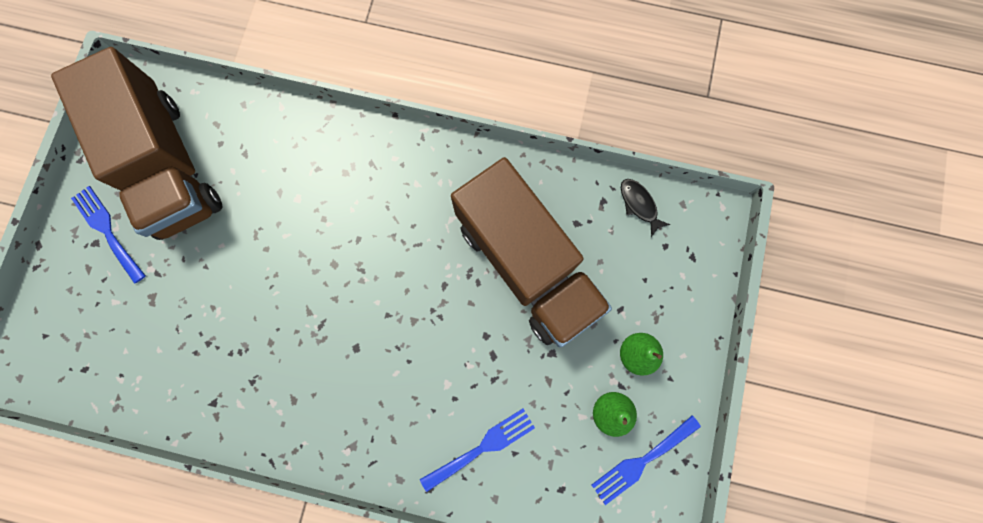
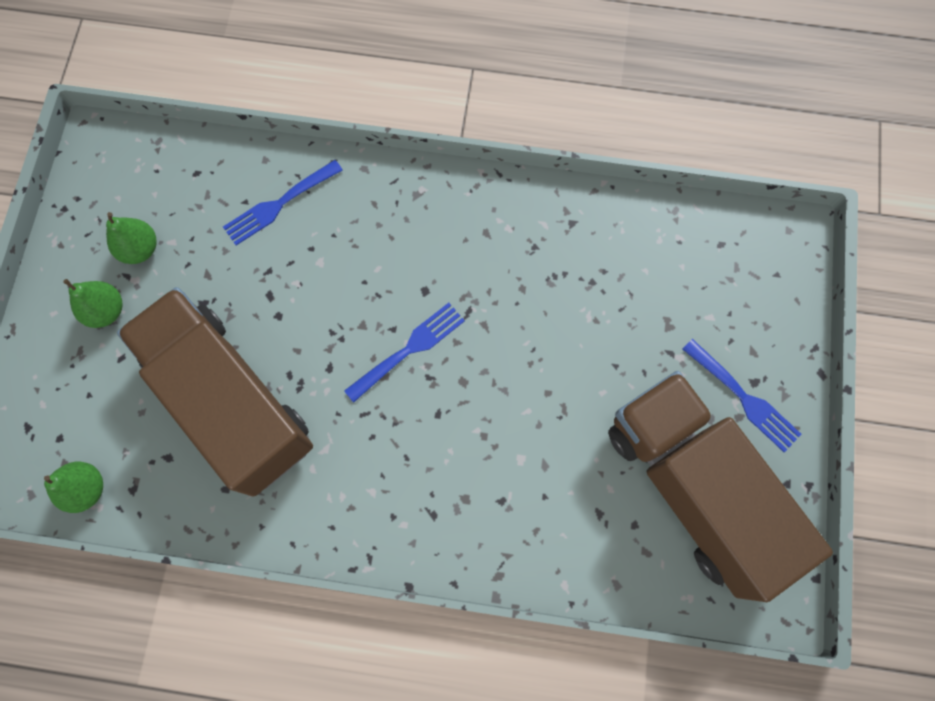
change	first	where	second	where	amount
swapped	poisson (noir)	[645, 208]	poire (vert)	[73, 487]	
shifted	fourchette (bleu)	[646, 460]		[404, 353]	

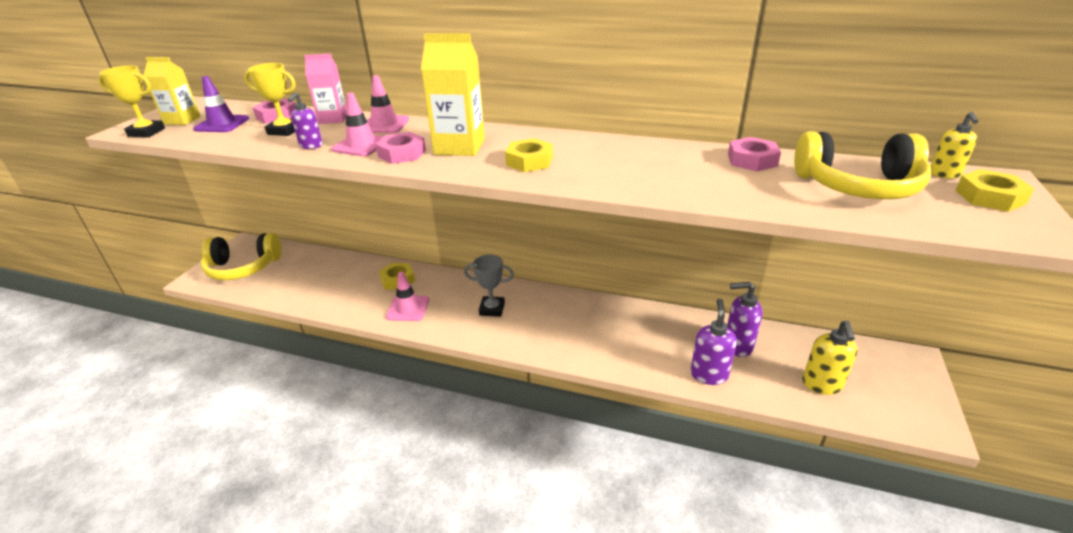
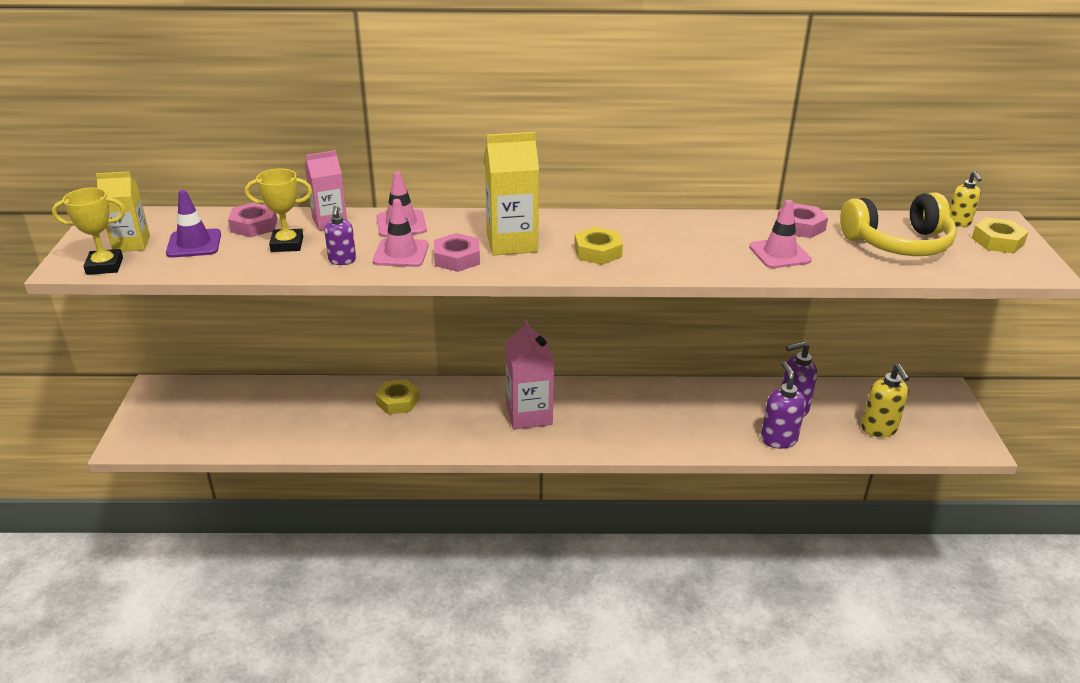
change	first	where	second	where	amount
swapped	trophée (gris)	[489, 286]	brique de lait (rose)	[529, 374]	
shifted	cône de chantier (rose)	[407, 296]		[780, 234]	
gone	casque audio (jaune)	[241, 256]			

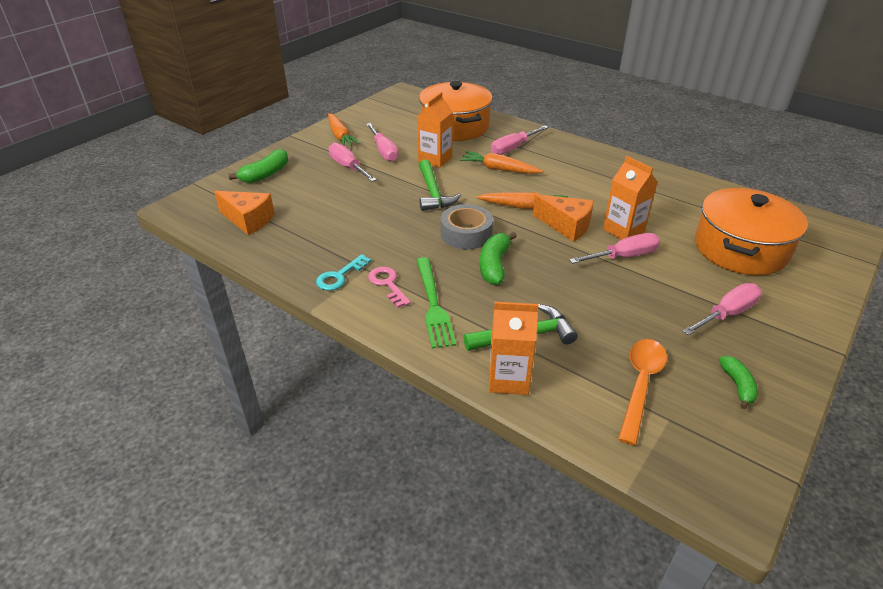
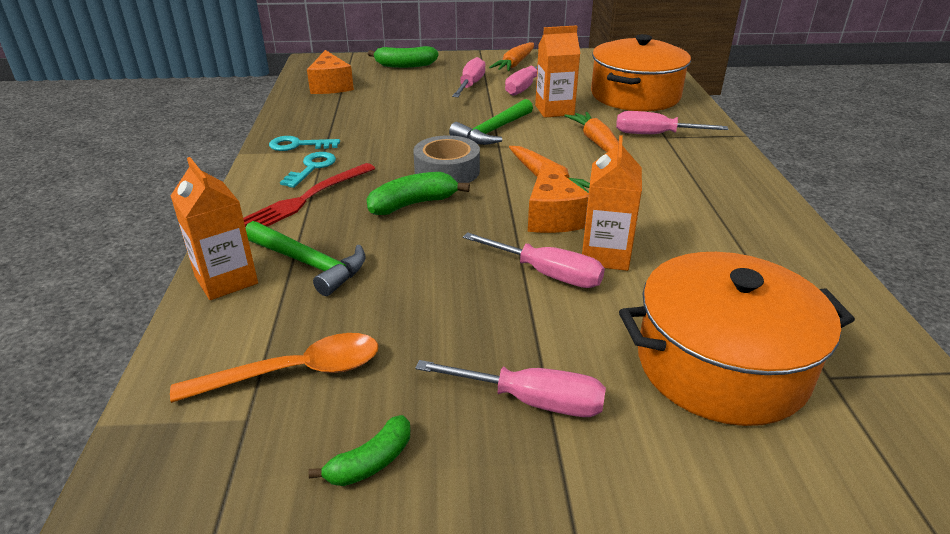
change	first	where	second	where	amount
repainted	fourchette (vert)	[436, 302]	fourchette (rouge)	[309, 195]	
repainted	clé (rose)	[389, 287]	clé (turquoise)	[308, 170]	

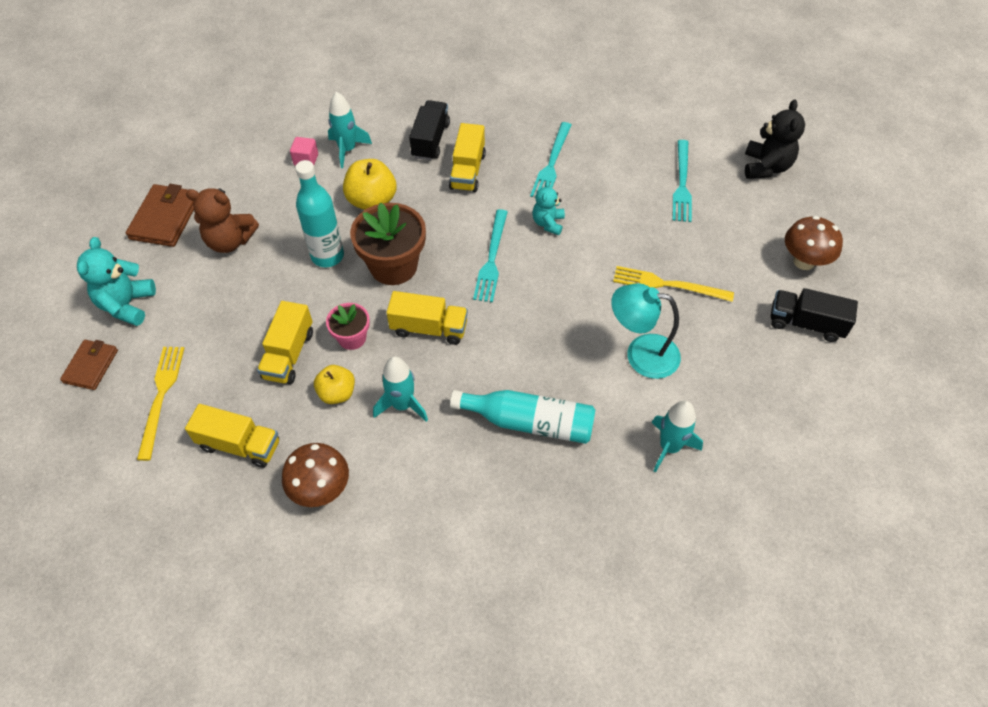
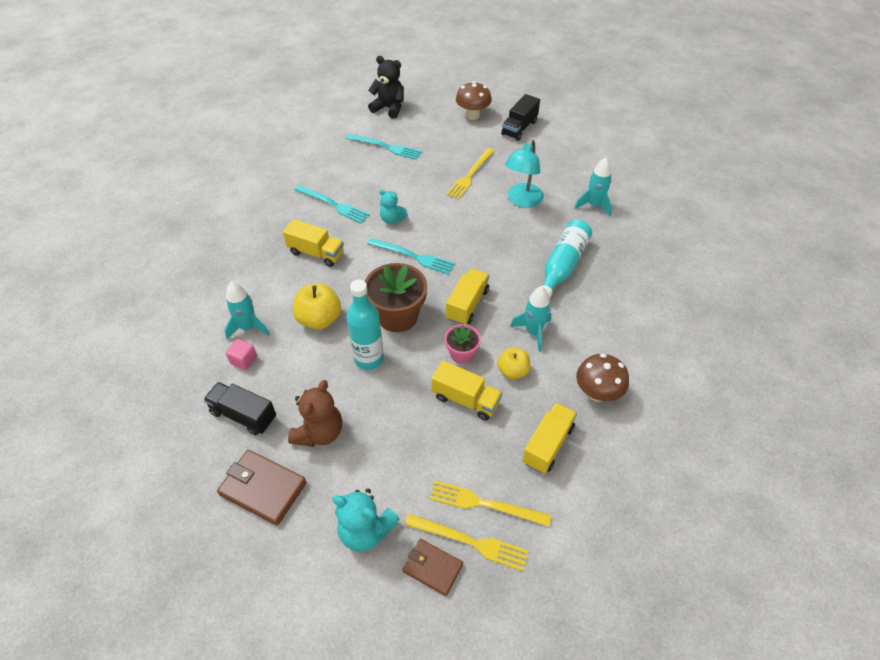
change	first	where	second	where	amount
shifted	camion (noir)	[429, 130]		[239, 408]	
new			fourchette (jaune)	[466, 542]	

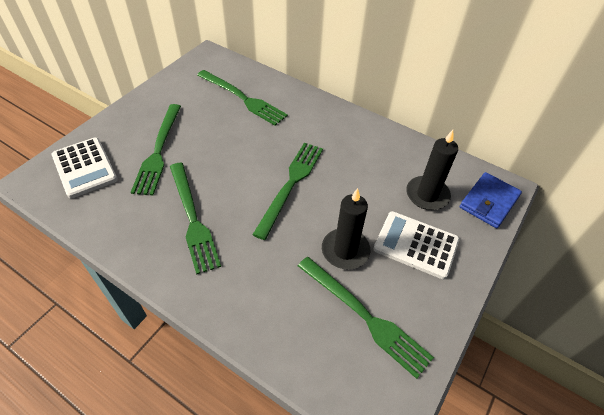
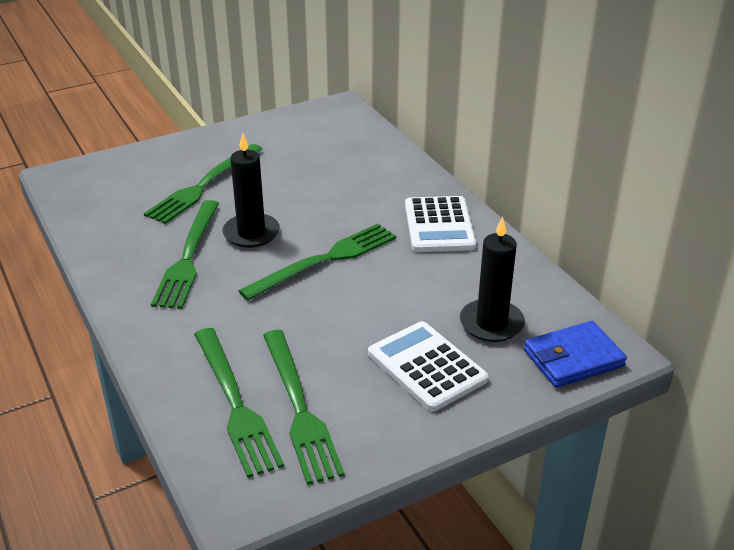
change	first	where	second	where	amount
shifted	fourchette (vert)	[242, 98]		[239, 403]	
shifted	bougie (noir)	[346, 228]		[251, 190]	
shifted	calculatrice (blanc)	[85, 168]		[440, 224]	

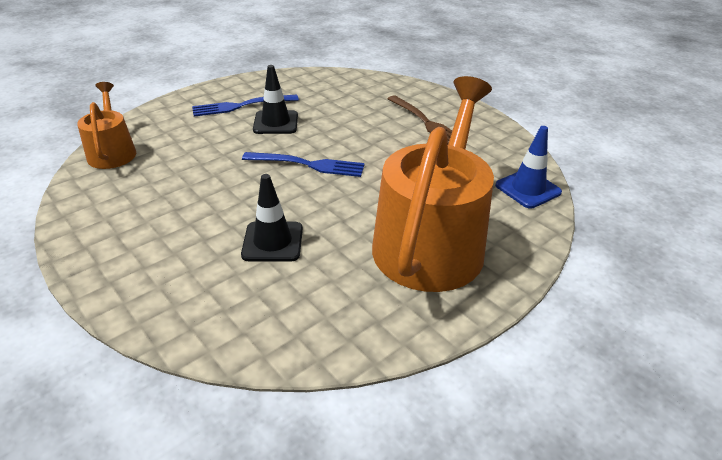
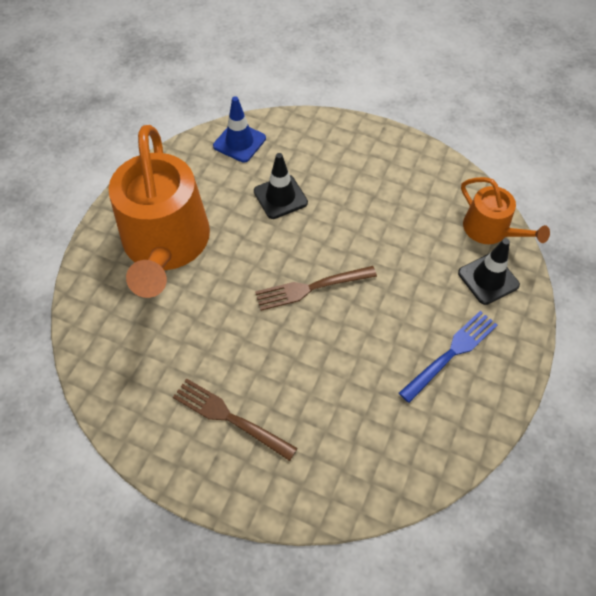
change	first	where	second	where	amount
shifted	cône de chantier (bleu)	[528, 167]		[239, 129]	
repainted	fourchette (bleu)	[303, 164]	fourchette (marron)	[316, 288]	
shifted	cône de chantier (noir)	[275, 99]		[489, 271]	

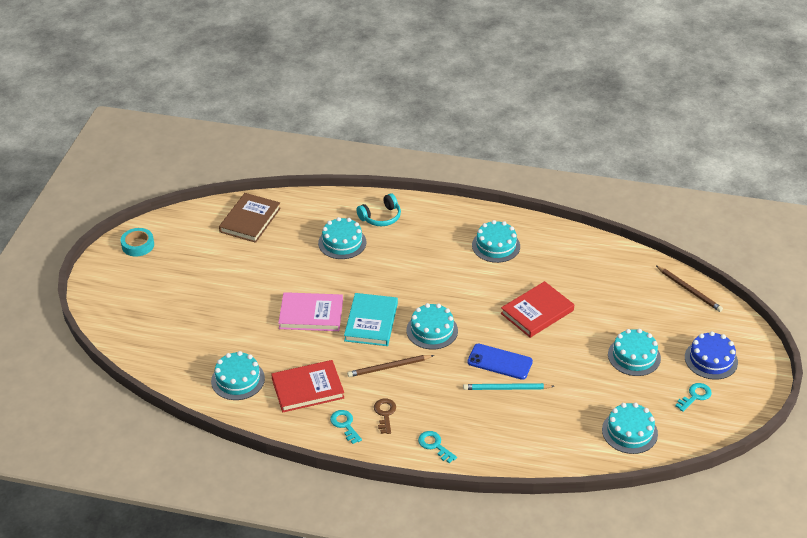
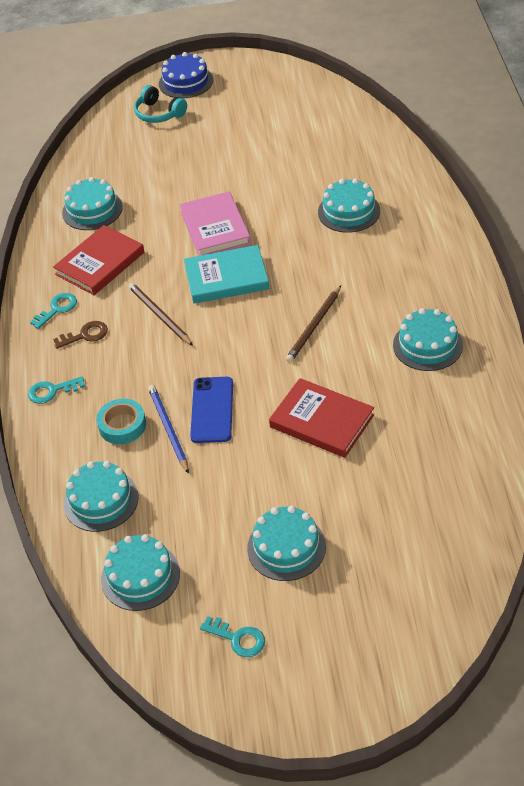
change	first	where	second	where	amount
rotated	clé (turquoise)	[437, 447]		[56, 390]	135 degrees counterclockwise
rotated	livre (rouge)	[307, 386]		[98, 260]	75 degrees clockwise
shifted	gâteau (turquoise)	[432, 326]		[101, 496]	
shifted	ruban adhésif (turquoise)	[137, 242]		[121, 421]	
shifted	casque audio (turquoise)	[378, 209]		[160, 104]	
repainted	crayon (turquoise)	[508, 386]	crayon (bleu)	[168, 429]	
shifted	gâteau (bleu)	[711, 355]		[186, 75]	
shifted	crayon (marron)	[689, 289]		[313, 324]	
gone	livre (marron)	[250, 218]			

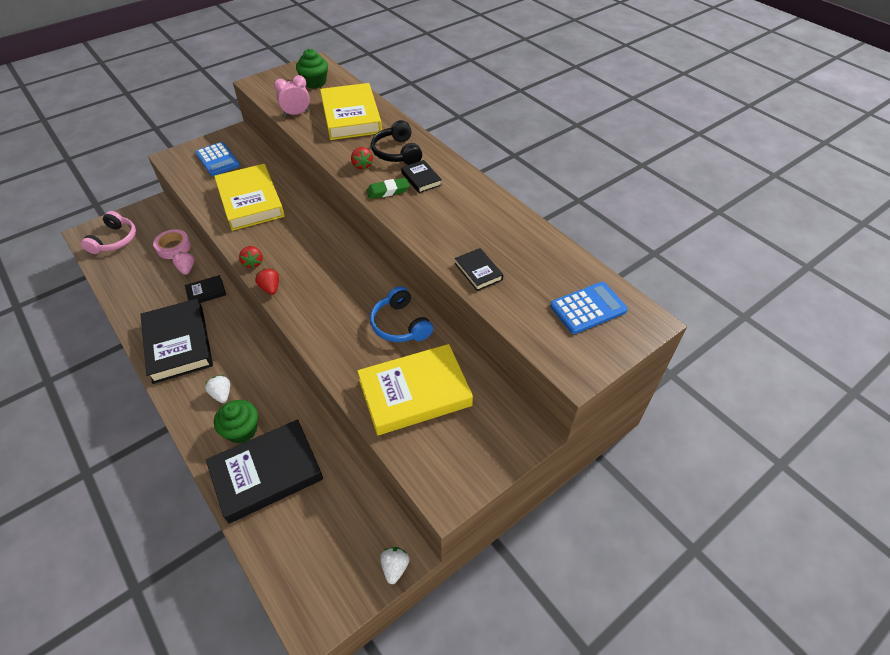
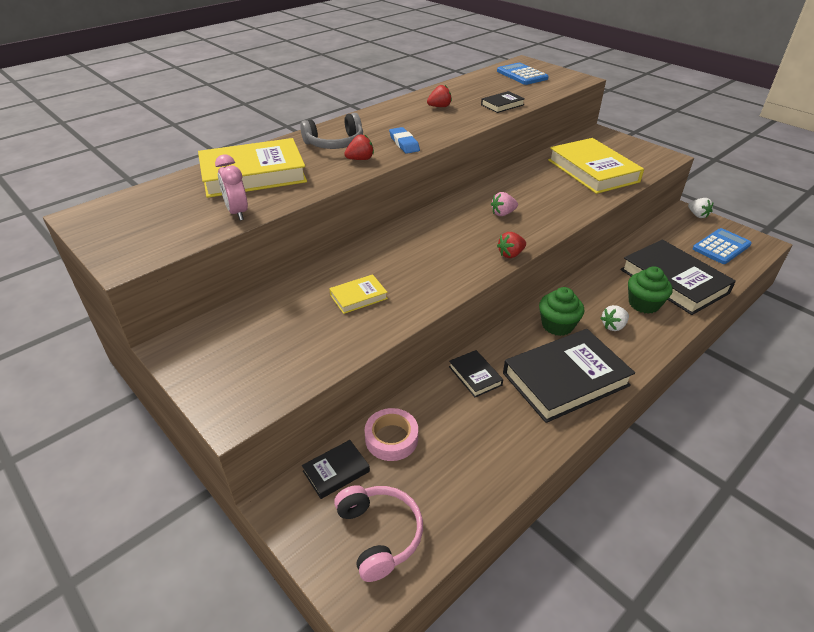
change	first	where	second	where	amount
repainted	casque audio (noir)	[396, 142]	casque audio (gris)	[331, 131]	
shifted	livre (noir)	[421, 176]		[336, 469]	
scaled	livre (jaune)	[249, 197]		[358, 294]	x0.46
rotated	casque audio (rose)	[108, 232]		[378, 533]	60 degrees clockwise
repainted	gomme (vert)	[388, 188]	gomme (bleu)	[404, 140]	
shifted	fraise (rouge)	[251, 257]		[439, 96]	
shifted	fraise (rose)	[184, 263]		[504, 204]	
shifted	muffin (vert)	[312, 68]		[561, 311]	
rotated	fraise (blanc)	[394, 565]		[700, 208]	120 degrees counterclockwise
shifted	calculatrice (bleu)	[217, 159]		[722, 246]	
gone	casque audio (bleu)	[401, 314]			

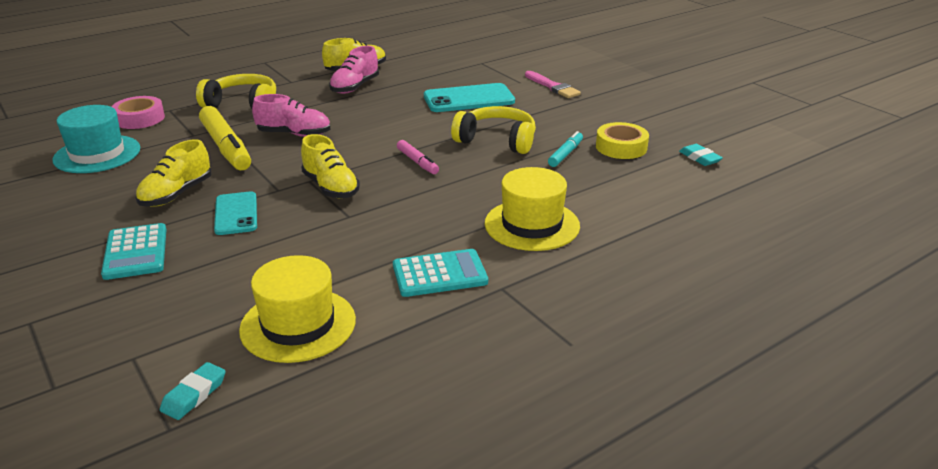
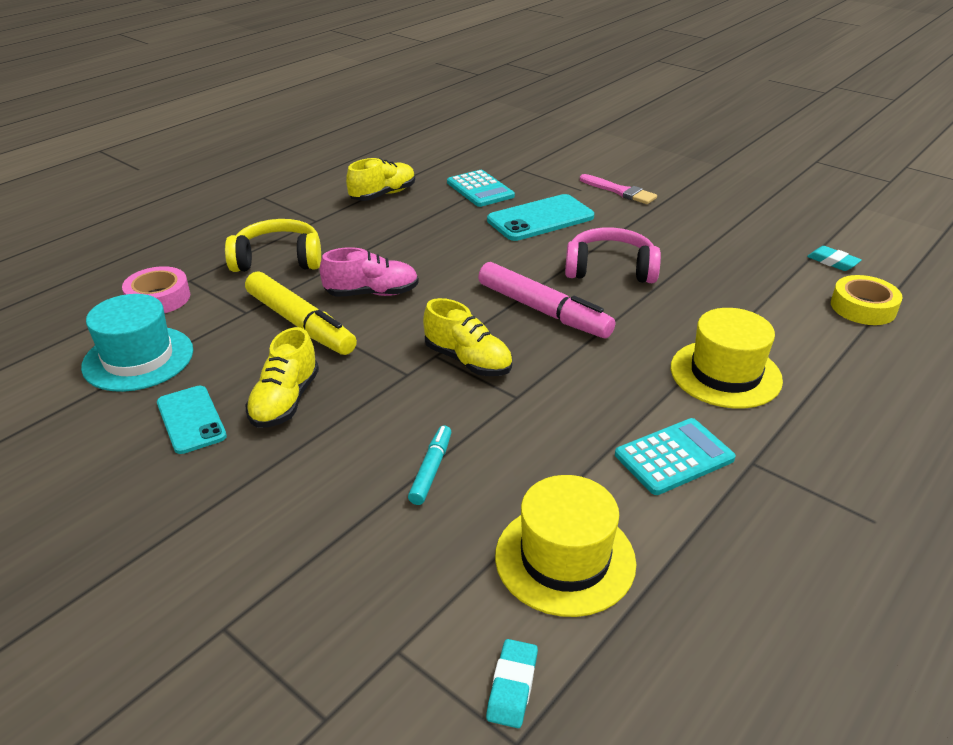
change	first	where	second	where	amount
shifted	téléphone (turquoise)	[235, 213]		[192, 420]	
shifted	feutre (turquoise)	[565, 149]		[429, 465]	
shifted	calculatrice (turquoise)	[133, 251]		[481, 188]	
scaled	feutre (rose)	[418, 157]		[546, 300]	x1.93
repainted	casque audio (jaune)	[493, 130]	casque audio (rose)	[613, 255]	
shifted	ruban adhésif (jaune)	[622, 140]		[867, 300]	
gone	chaussure (rose)	[354, 70]			

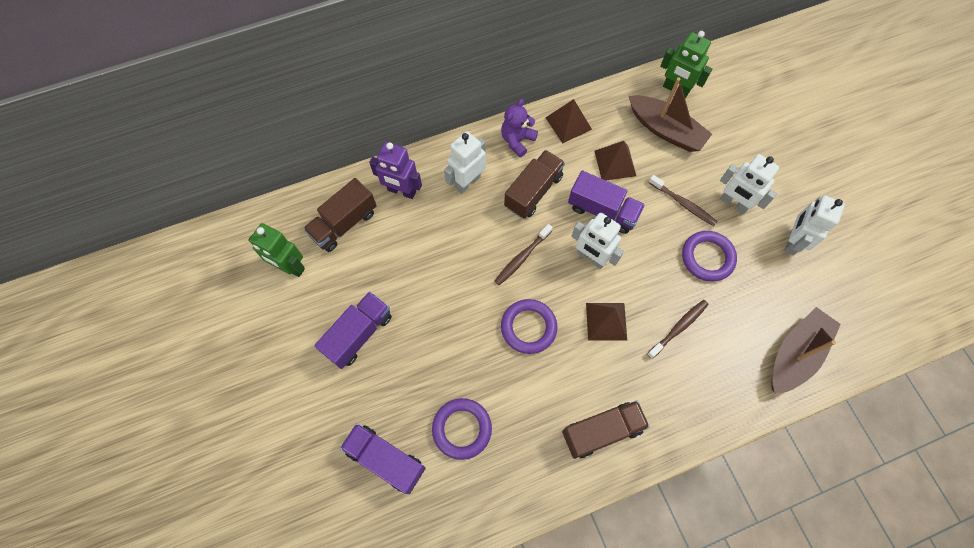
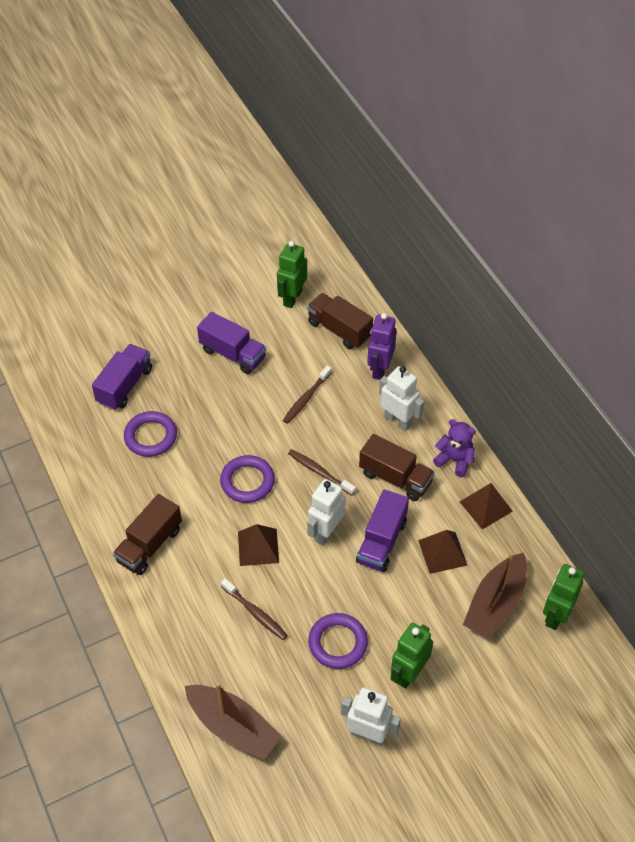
change	first	where	second	where	amount
rotated	camion (marron)	[606, 429]		[147, 534]	60 degrees clockwise
shifted	brosse à dents (marron)	[683, 200]		[307, 395]	
repainted	robot (blanc)	[749, 184]	robot (vert)	[412, 656]	

